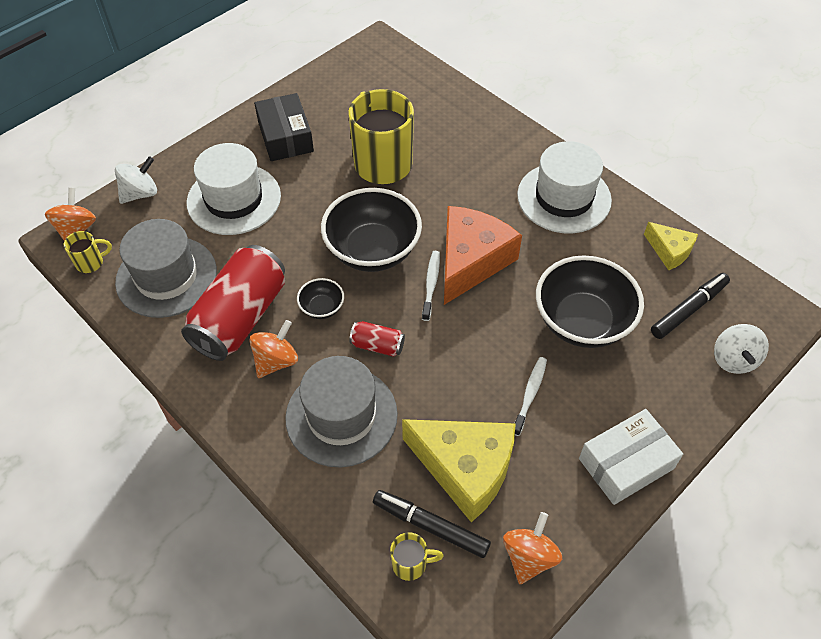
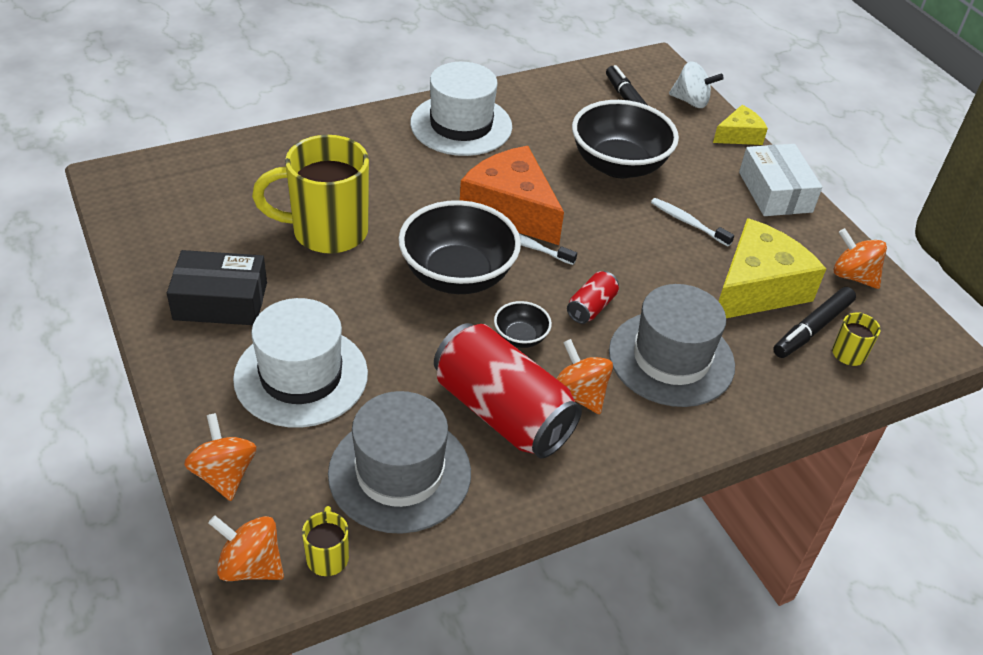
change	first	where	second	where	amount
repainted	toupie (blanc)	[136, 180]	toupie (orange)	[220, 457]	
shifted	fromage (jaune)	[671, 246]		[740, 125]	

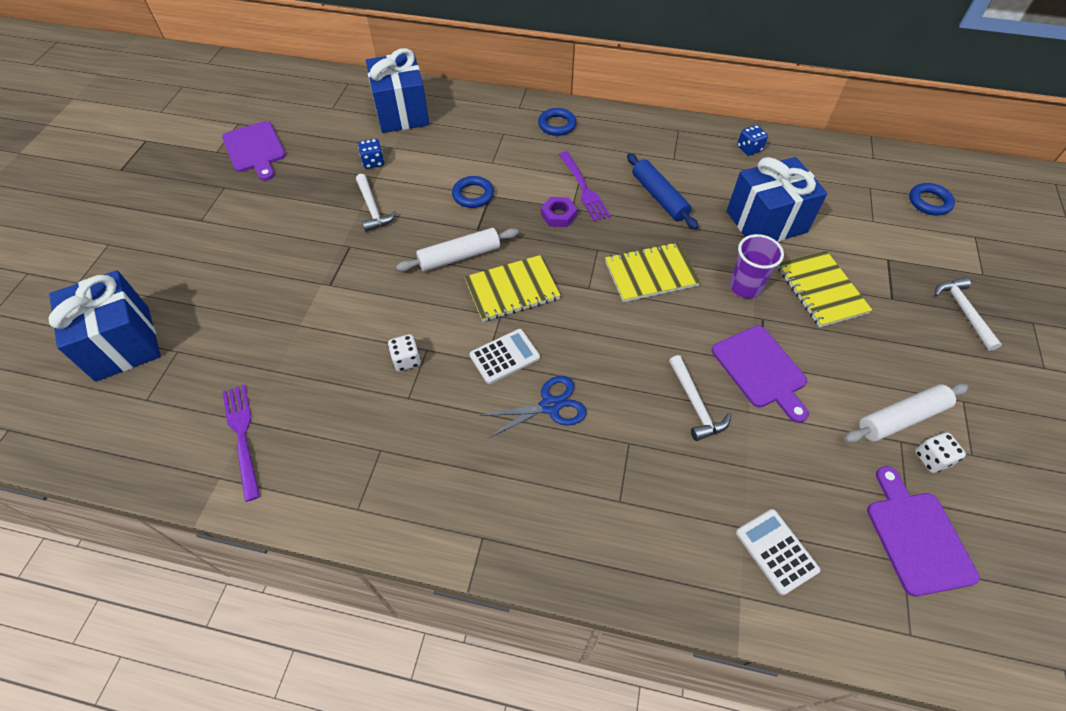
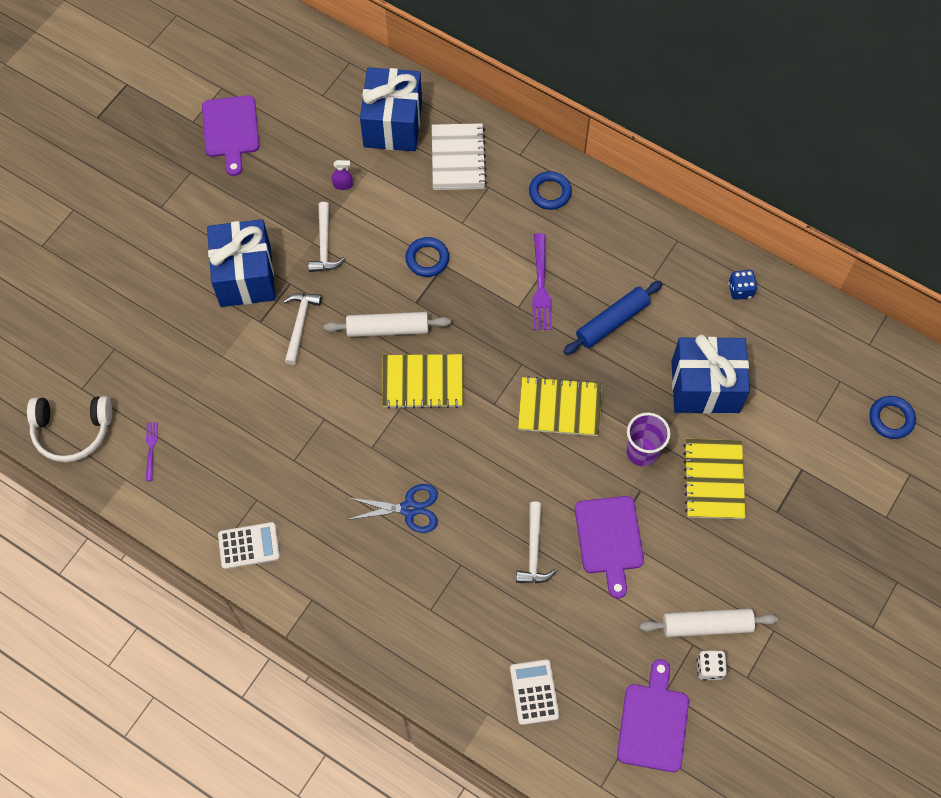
change	first	where	second	where	amount
new			casque audio (blanc)	[69, 429]	
scaled	fourchette (violet)	[241, 443]		[152, 451]	x0.56
shifted	cadeau (bleu)	[105, 326]		[241, 263]	
shifted	calculatrice (blanc)	[505, 356]		[249, 545]	
shifted	marteau (blanc)	[968, 314]		[302, 329]	
swapped	dé (bleu)	[371, 154]	vaporisateur (violet)	[342, 175]	
new			carnet (blanc)	[459, 156]	
rotated	rouleau à pâtisserie (bleu)	[662, 191]		[612, 318]	60 degrees clockwise
gone	dé (blanc)	[404, 352]			
gone	écrou (violet)	[559, 212]			

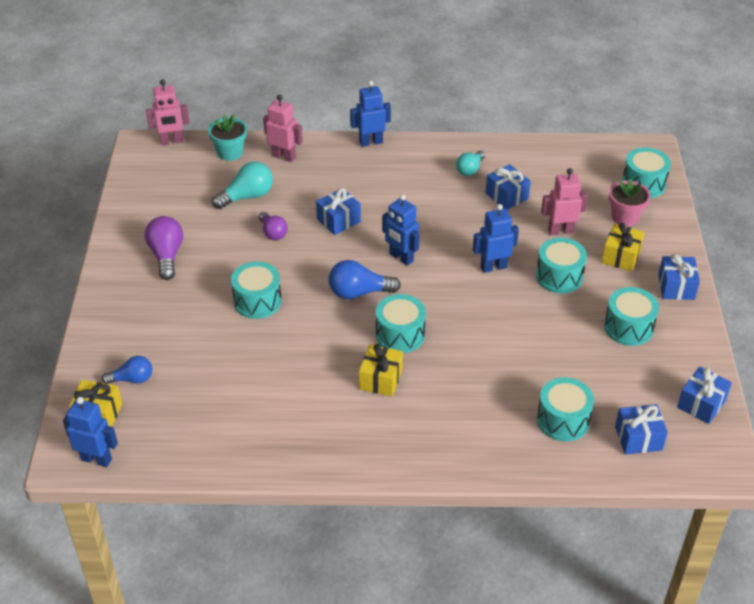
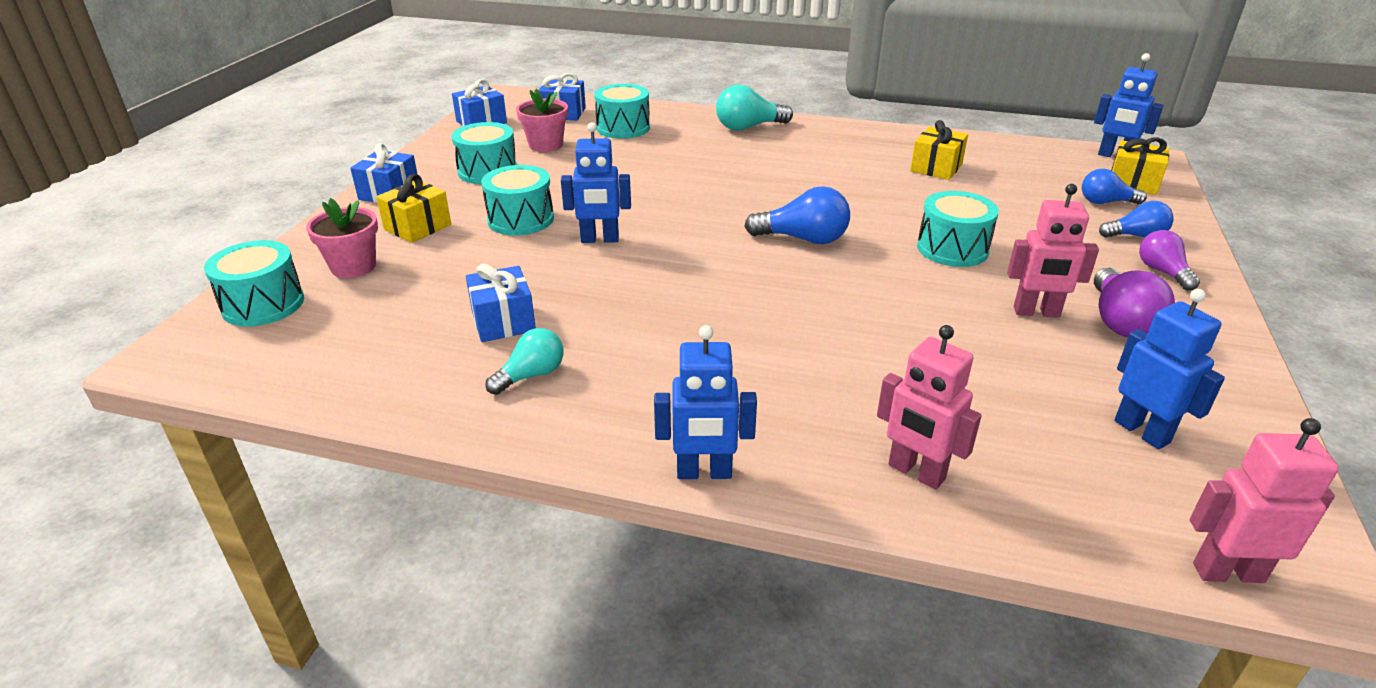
change	first	where	second	where	amount
new			pot de fleurs (rose)	[542, 120]	
shifted	ampoule (turquoise)	[242, 185]		[754, 108]	
shifted	cadeau (jaune)	[381, 370]		[939, 150]	
shifted	robot (rose)	[564, 201]		[1053, 251]	
new			ampoule (bleu)	[1136, 219]	
shifted	robot (bleu)	[401, 230]		[1169, 369]	
shifted	ampoule (violet)	[273, 226]		[1169, 260]	
gone	pot de fleurs (turquoise)	[227, 137]			
gone	cadeau (bleu)	[338, 211]			
gone	tambour (turquoise)	[401, 323]			

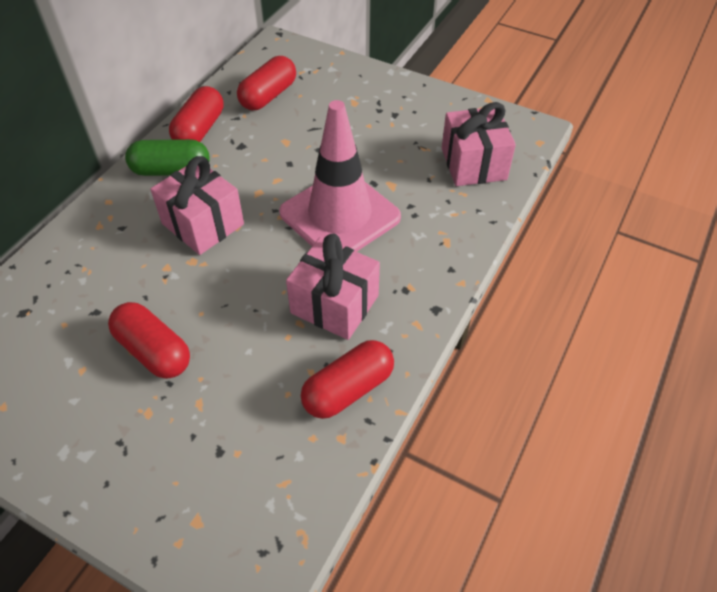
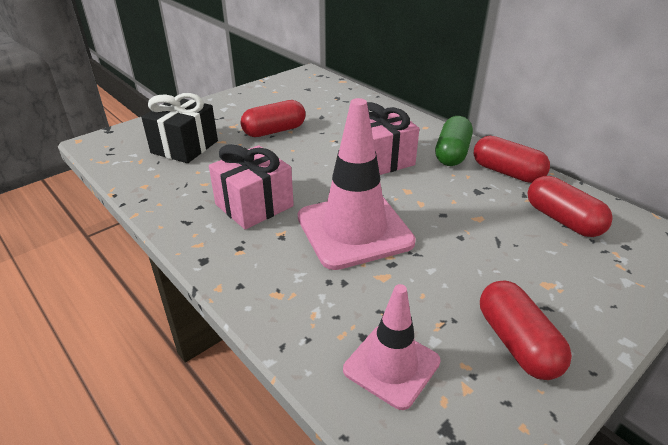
change	first	where	second	where	amount
new			cadeau (noir)	[179, 128]	
swapped	cadeau (rose)	[479, 144]	cône de chantier (rose)	[391, 347]	
shifted	gélule (rouge)	[347, 379]		[526, 330]	

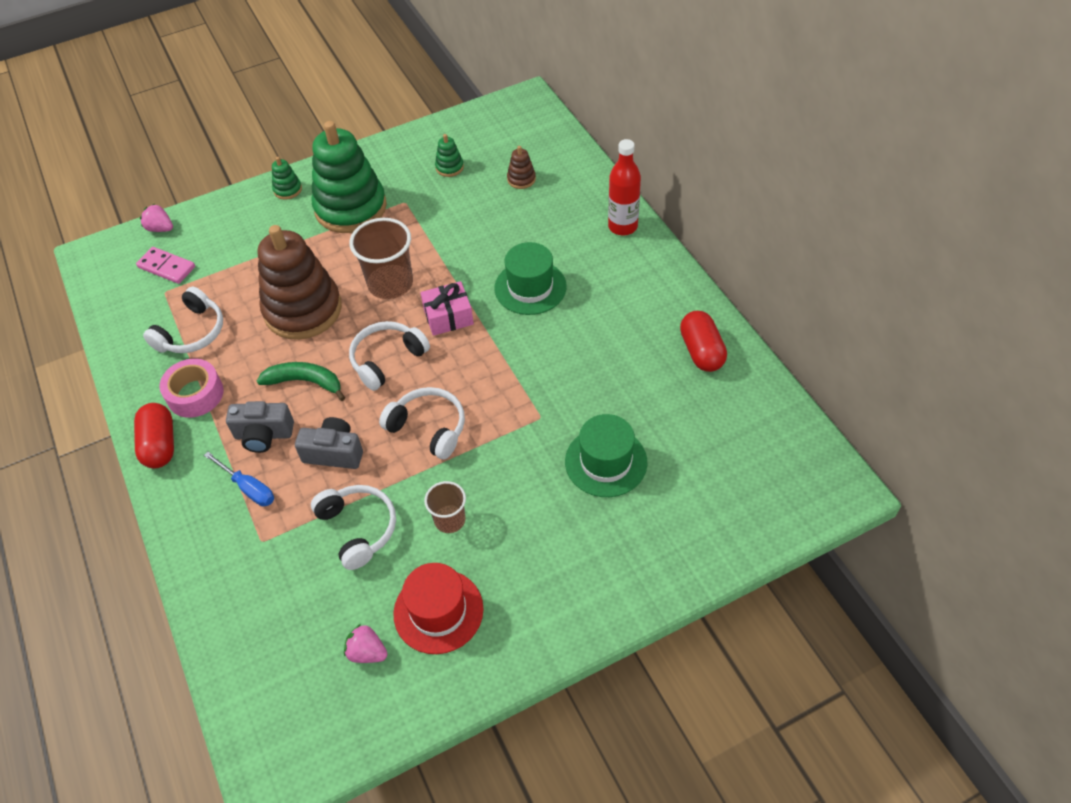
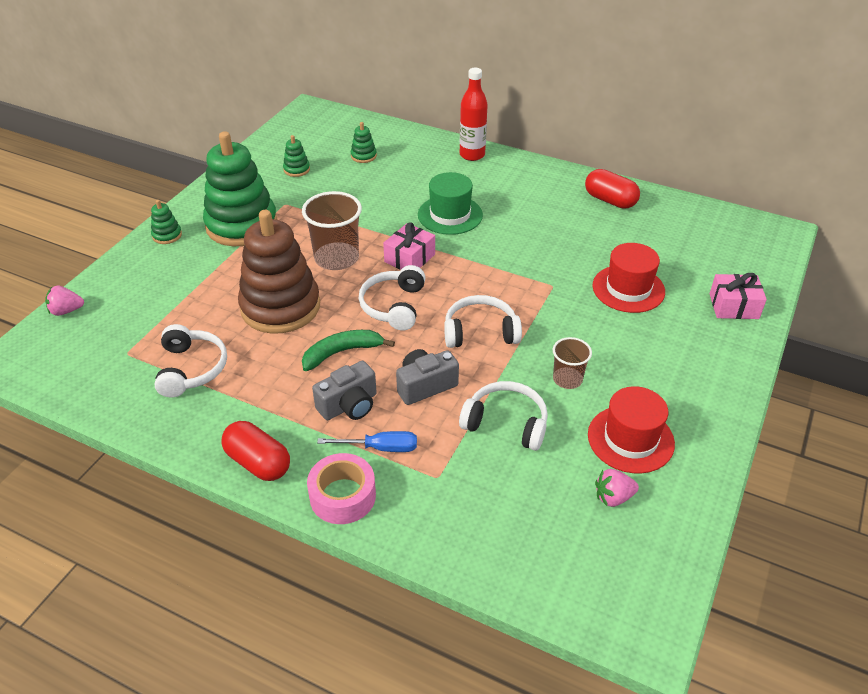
change	first	where	second	where	amount
shifted	ruban adhésif (rose)	[191, 388]		[341, 488]	
repainted	jouet à empiler (marron)	[521, 167]	jouet à empiler (vert)	[364, 142]	
repainted	chapeau (vert)	[606, 455]	chapeau (rouge)	[628, 278]	
new			cadeau (rose)	[738, 296]	
gone	domino (rose)	[165, 265]			

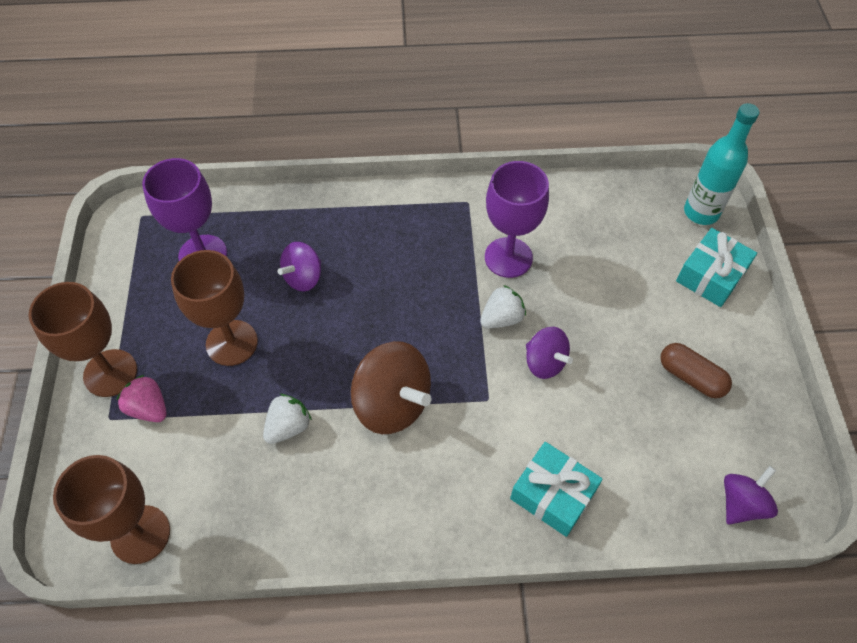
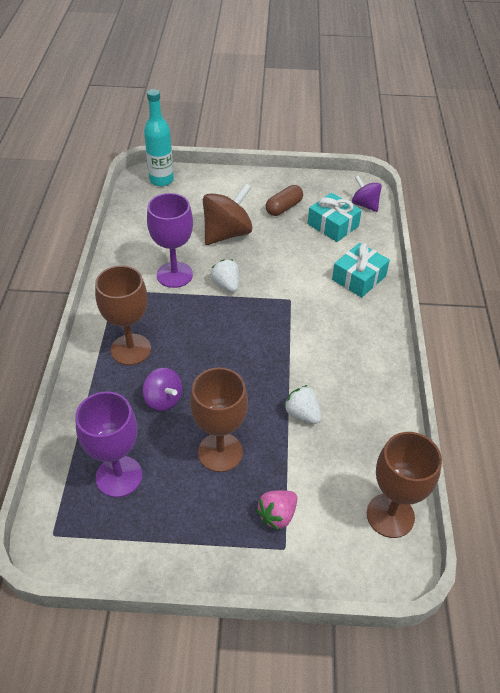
change	first	where	second	where	amount
shifted	verre à pied (marron)	[83, 339]		[123, 315]	
shifted	toupie (marron)	[391, 387]		[228, 214]	
shifted	cadeau (turquoise)	[716, 267]		[335, 217]	
gone	toupie (violet)	[549, 353]			

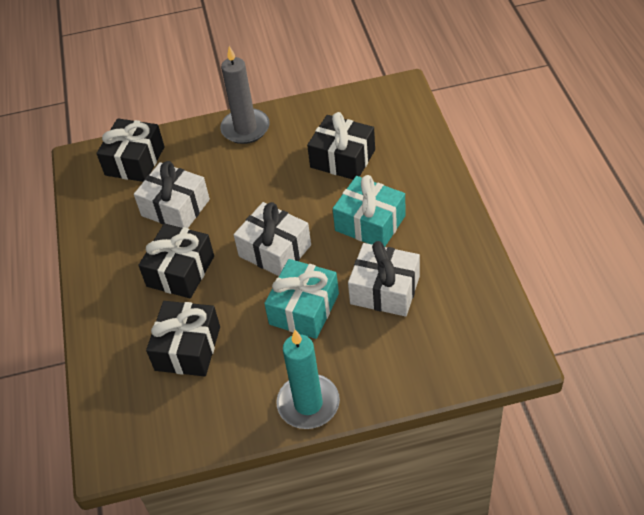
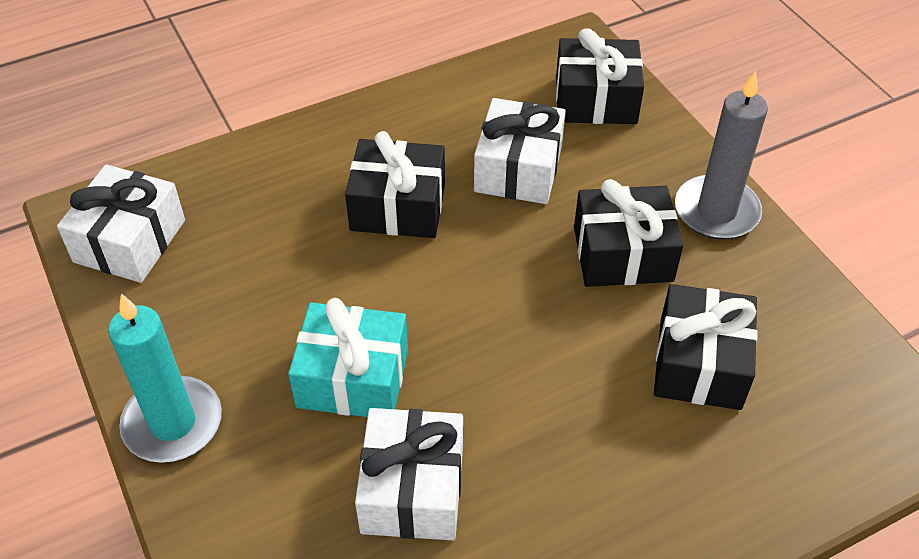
change	first	where	second	where	amount
shifted	cadeau (blanc)	[272, 239]		[121, 223]	
shifted	cadeau (noir)	[183, 338]		[628, 233]	
gone	cadeau (turquoise)	[369, 211]			

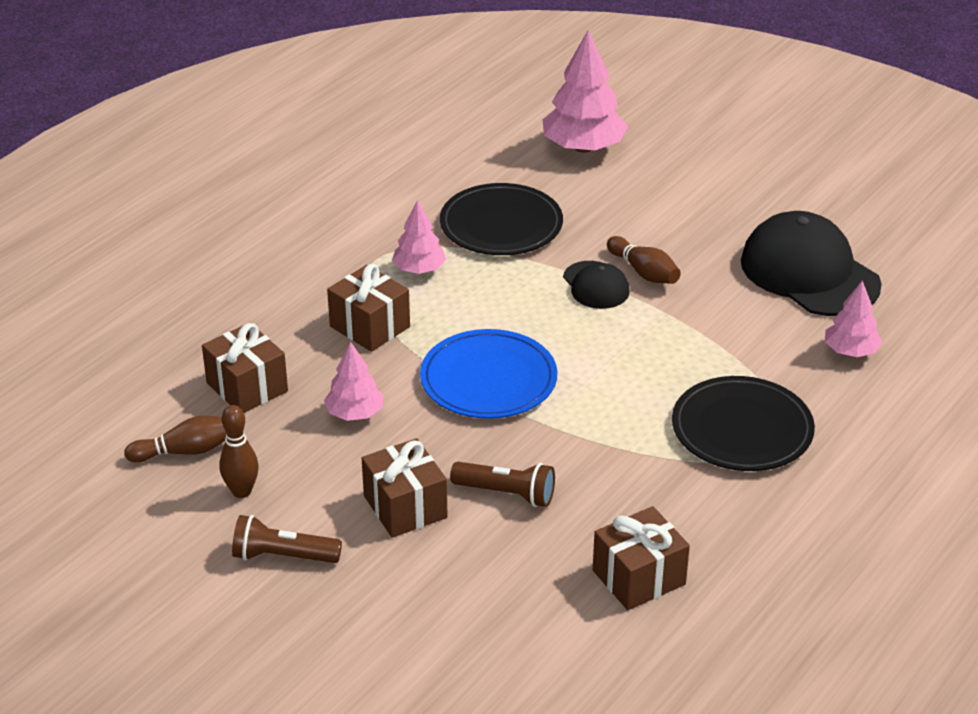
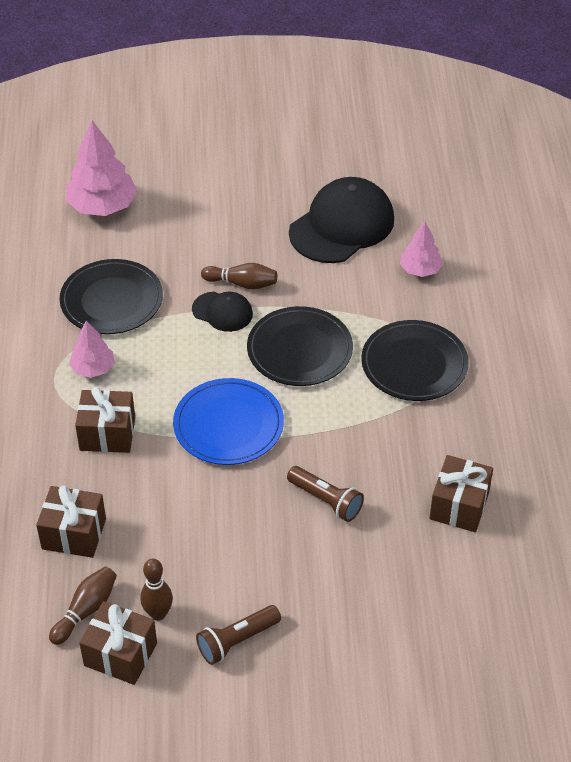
change	first	where	second	where	amount
shifted	cadeau (marron)	[405, 488]		[118, 643]	
new			assiette (noir)	[300, 346]	
rotated	lampe de poche (marron)	[502, 484]		[325, 494]	60 degrees clockwise
rotated	casquette (noir)	[811, 263]		[341, 220]	120 degrees clockwise
gone	arbre (rose)	[353, 381]			

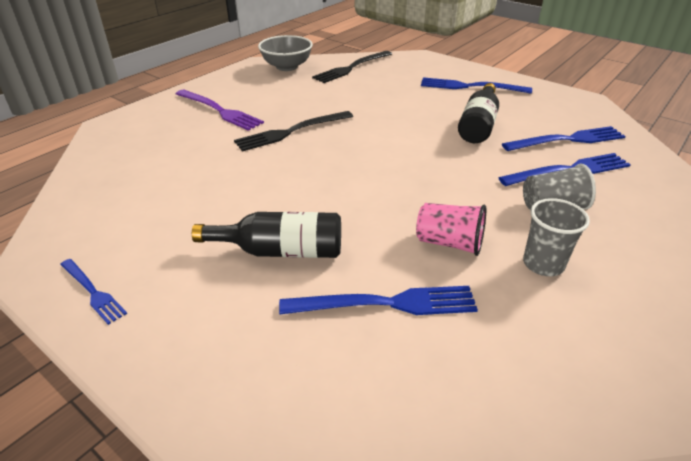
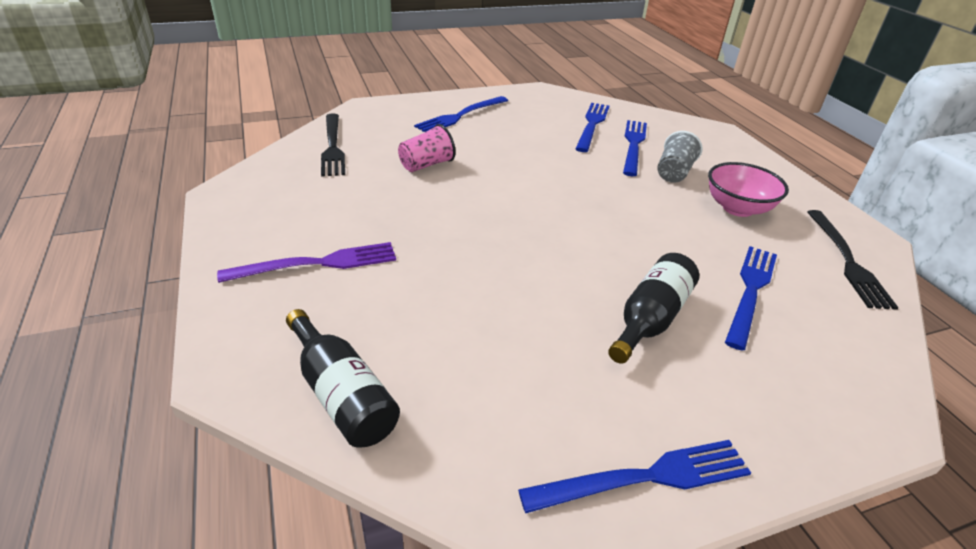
change	first	where	second	where	amount
shifted	bouteille (noir)	[478, 113]		[343, 378]	
shifted	gobelet (rose)	[451, 229]		[427, 148]	
scaled	fourchette (bleu)	[93, 292]		[634, 476]	x1.68
swapped	gobelet (gris)	[556, 237]	bol (rose)	[748, 189]	
shifted	fourchette (noir)	[293, 131]		[853, 260]	
gone	bol (gris)	[285, 53]			

